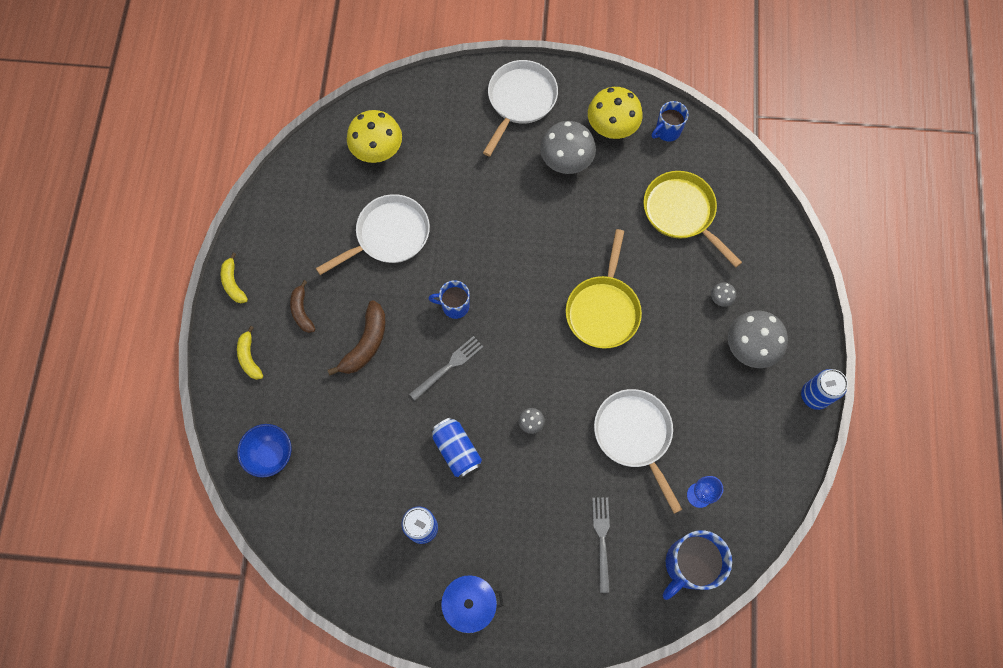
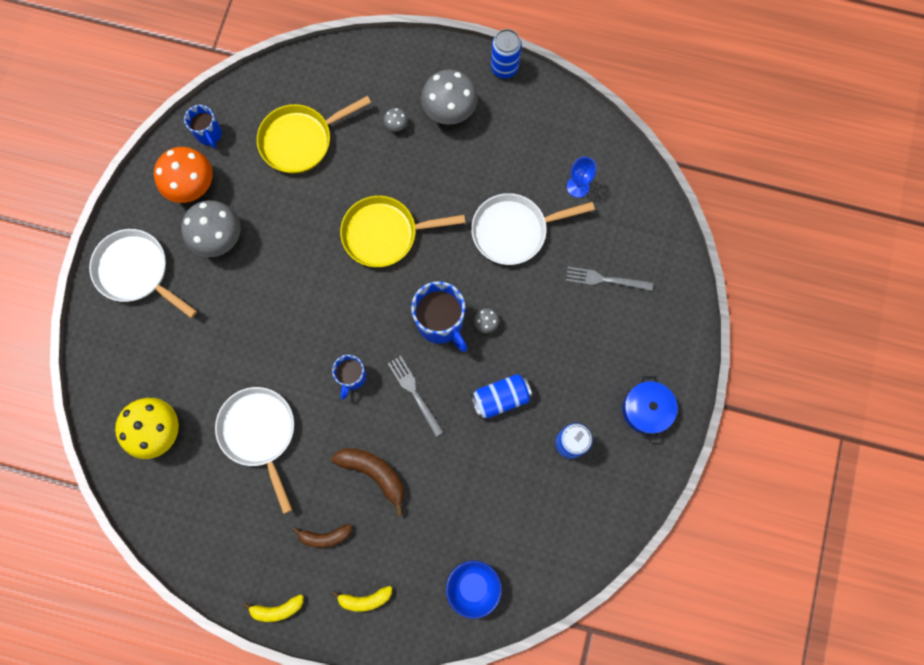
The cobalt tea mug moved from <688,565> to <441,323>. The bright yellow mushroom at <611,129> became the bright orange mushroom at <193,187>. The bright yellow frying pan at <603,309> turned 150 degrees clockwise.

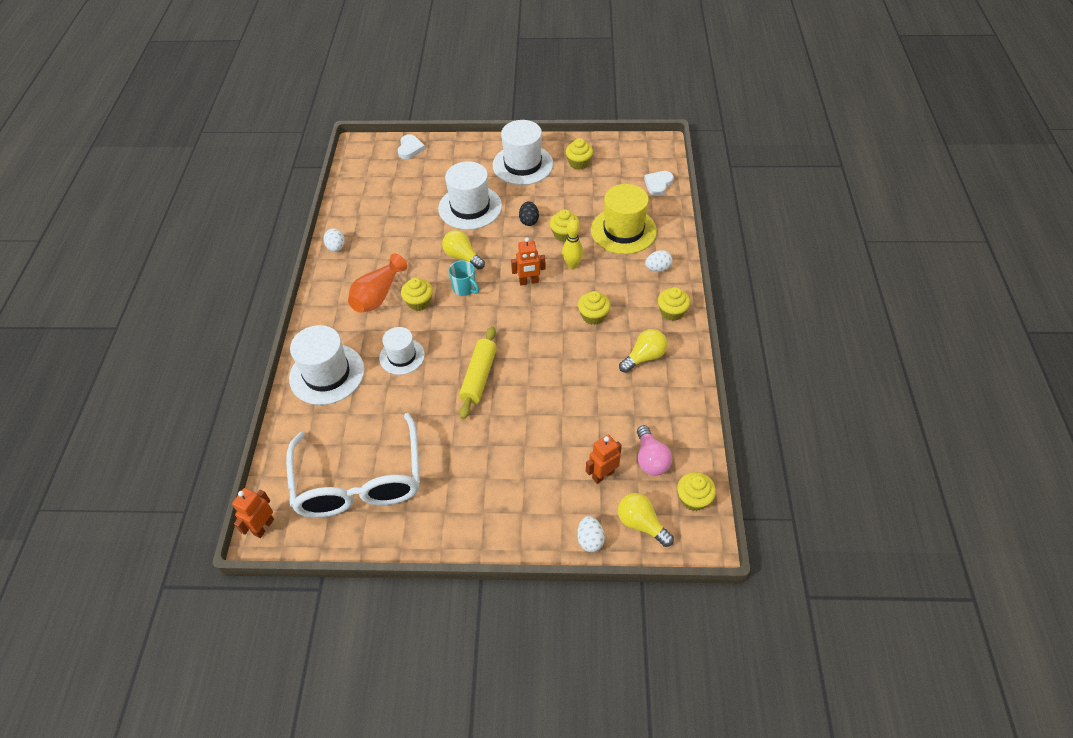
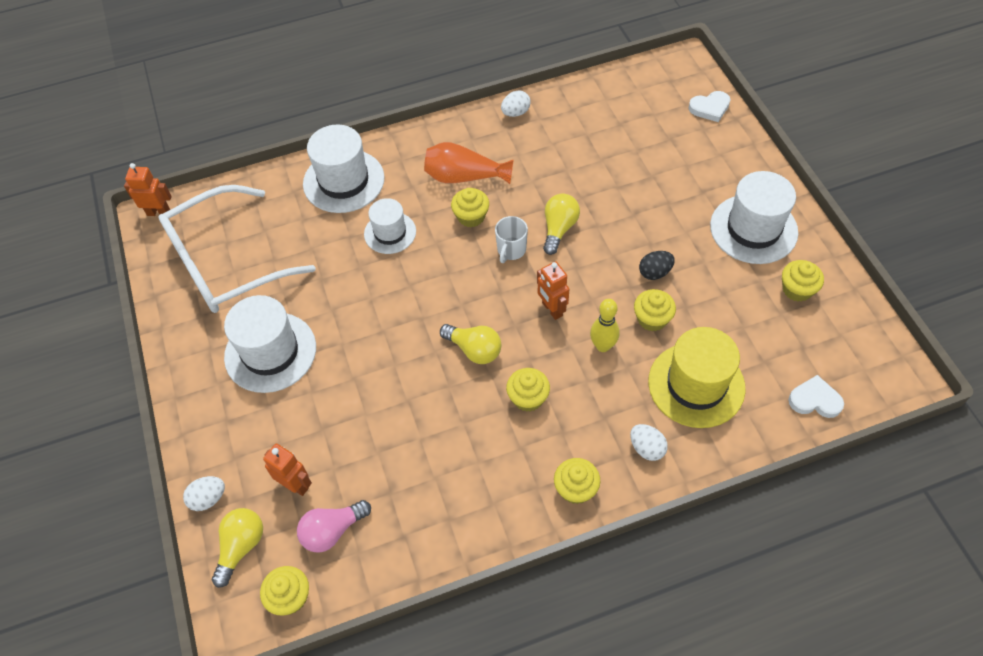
The bright yellow rolling pin at <479,377> disappeared. The pure white tall hat moved from <470,207> to <270,352>. The bright yellow bulb moved from <644,357> to <474,350>. The aqua tea mug at <464,288> became the pure white tea mug at <511,250>.

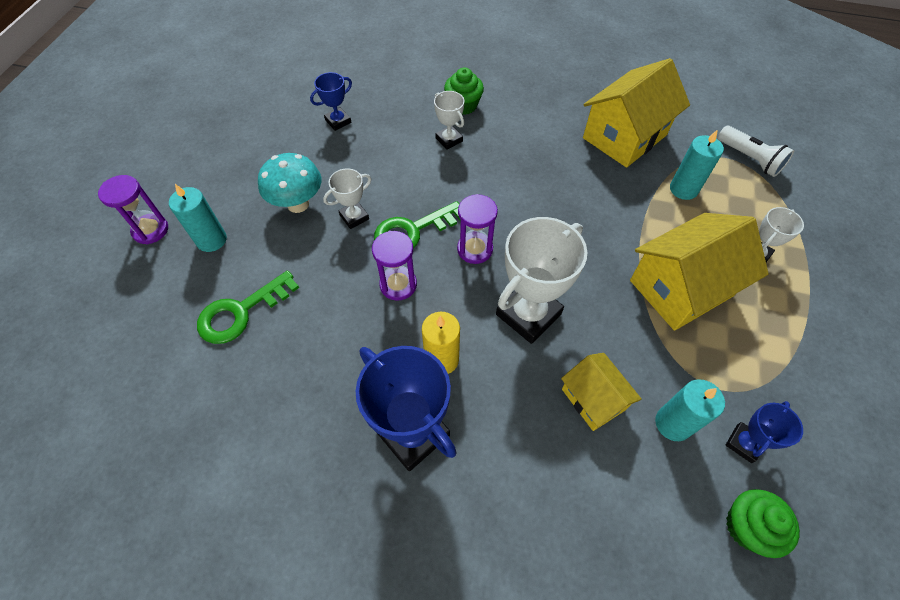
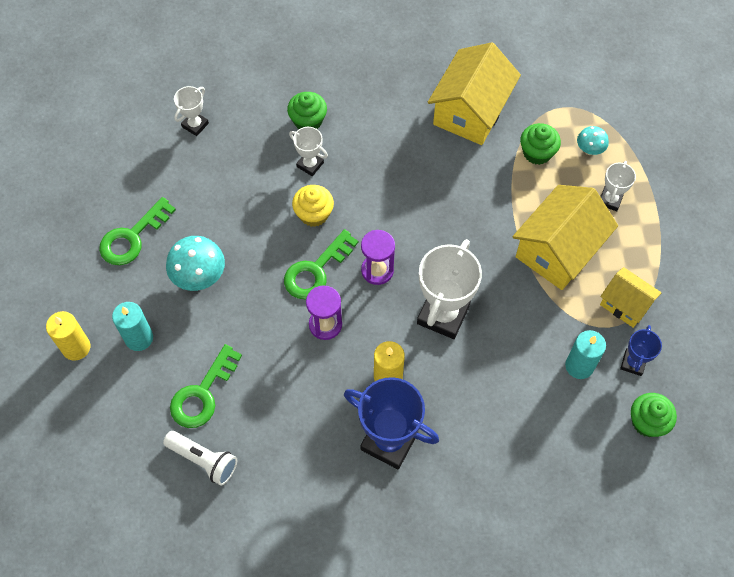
The cobalt trophy at <338,121> disappeared. The green key at <132,237> appeared. The bright yellow fairy cake at <314,214> appeared. The aqua mushroom at <589,150> appeared. The pure white trophy moved from <354,217> to <195,125>. The bright yellow cottage moved from <593,399> to <625,304>. The pure white pocket torch moved from <749,159> to <203,460>. The royal purple hourglass at <150,230> was replaced by the bright yellow wax candle at <76,347>. The aqua wax candle at <683,189> was replaced by the green fairy cake at <537,153>.

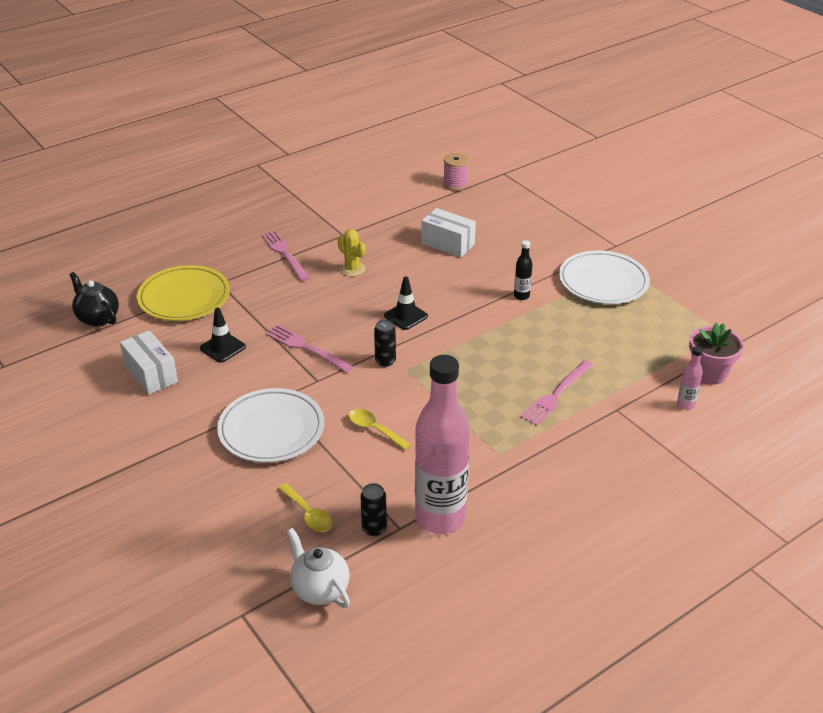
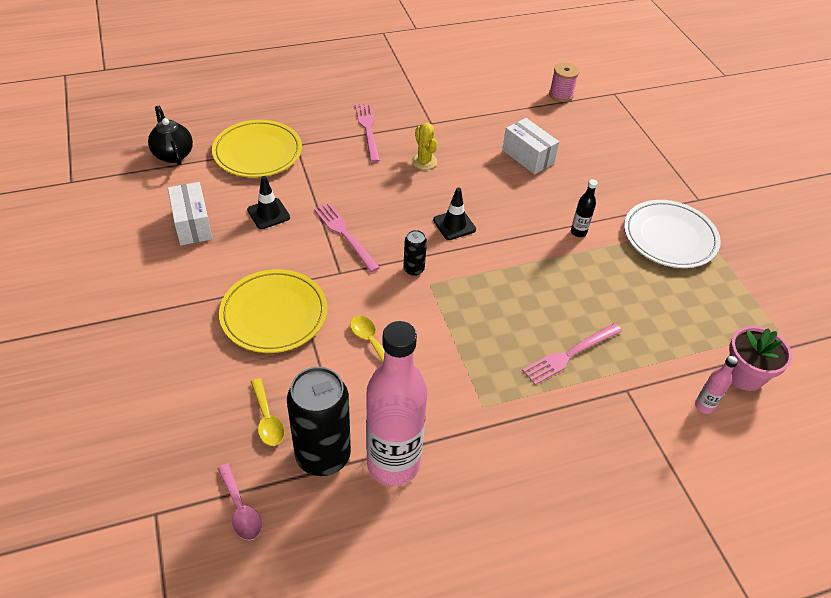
The pure white tea pot at <320,589> was replaced by the pink tablespoon at <241,509>. The pure white plate at <271,429> became the bright yellow plate at <274,314>. The jet-black soda can at <374,528> changed to 2.13 times the size.

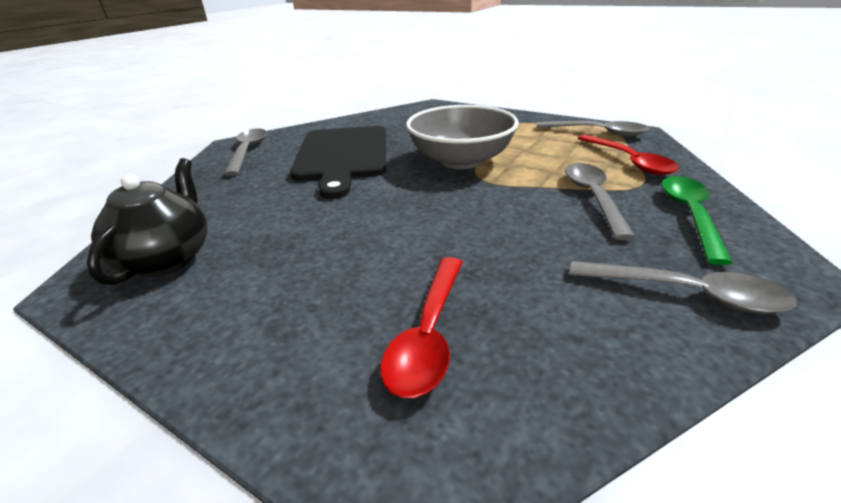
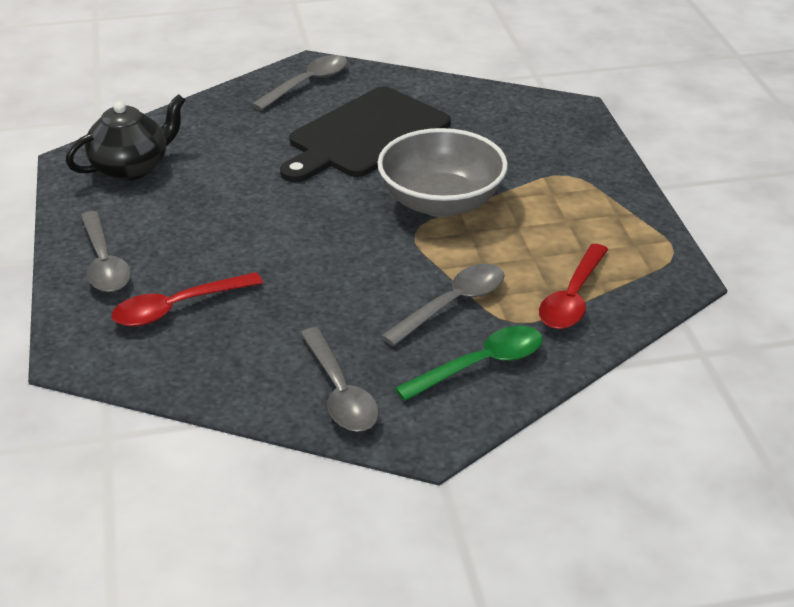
The gray tablespoon moved from <597,133> to <104,263>.

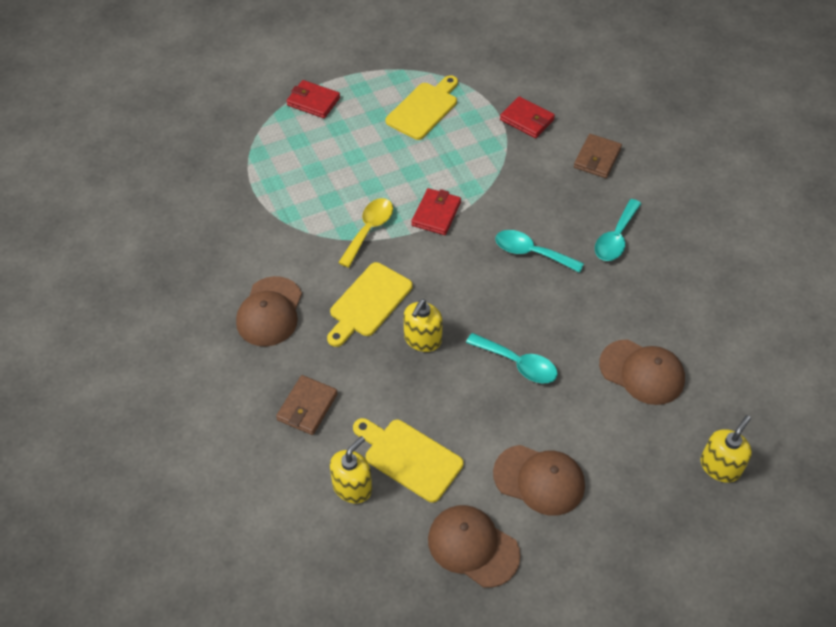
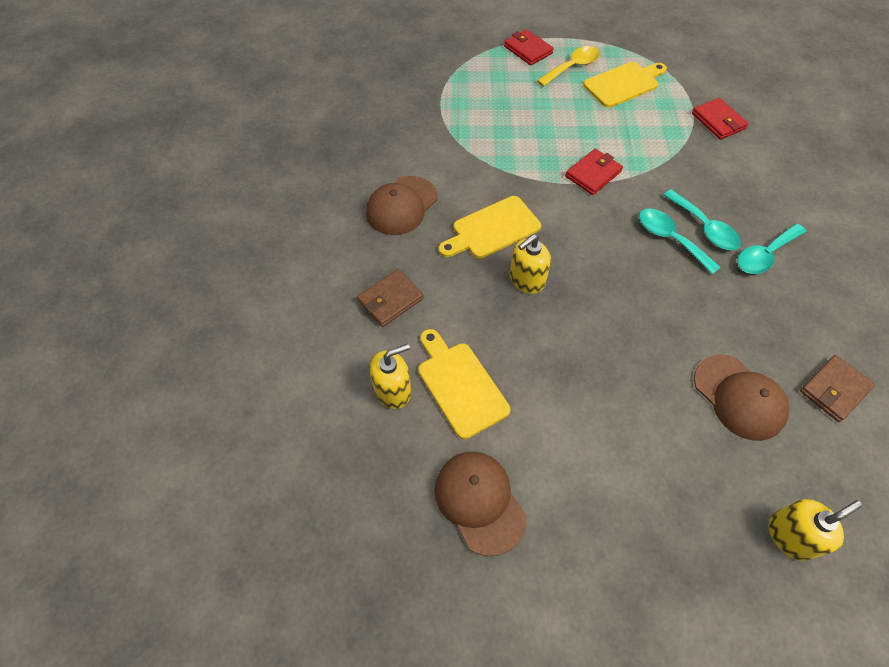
The dark brown baseball cap at <539,480> disappeared. The bright yellow tablespoon moved from <369,230> to <572,67>. The aqua tablespoon moved from <518,364> to <704,227>. The dark brown card wallet moved from <597,158> to <834,390>.

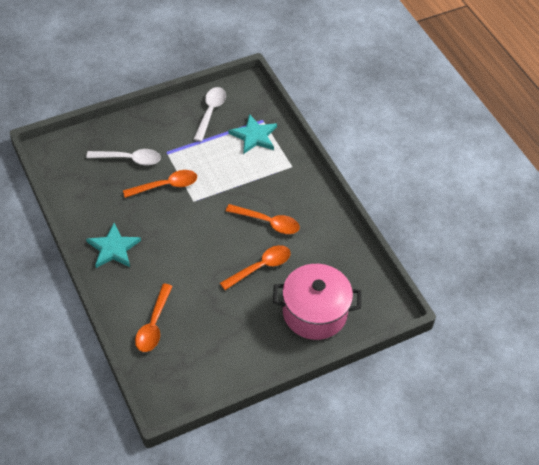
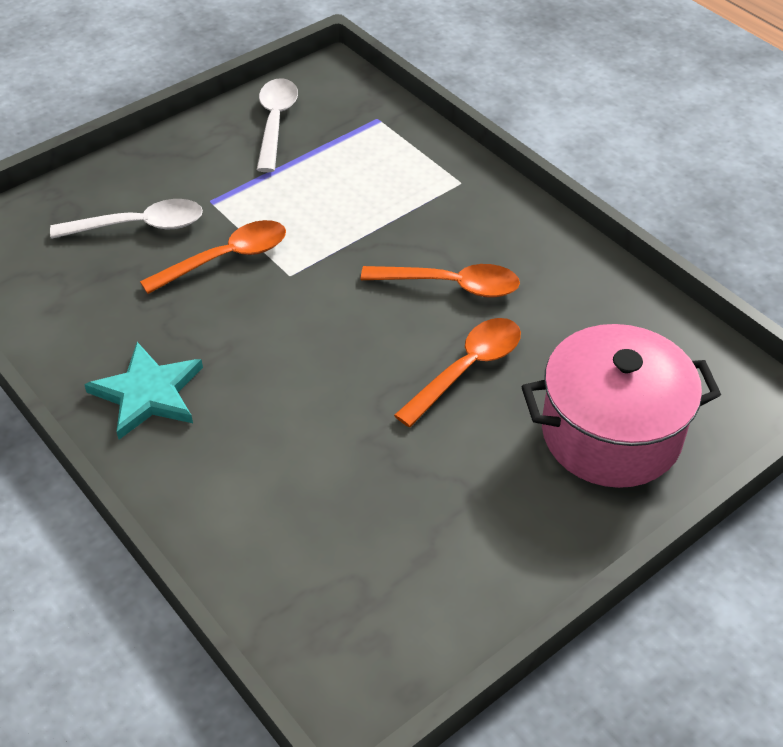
The bright orange tablespoon at <153,325> disappeared. The aqua five-pointed star at <254,136> disappeared.

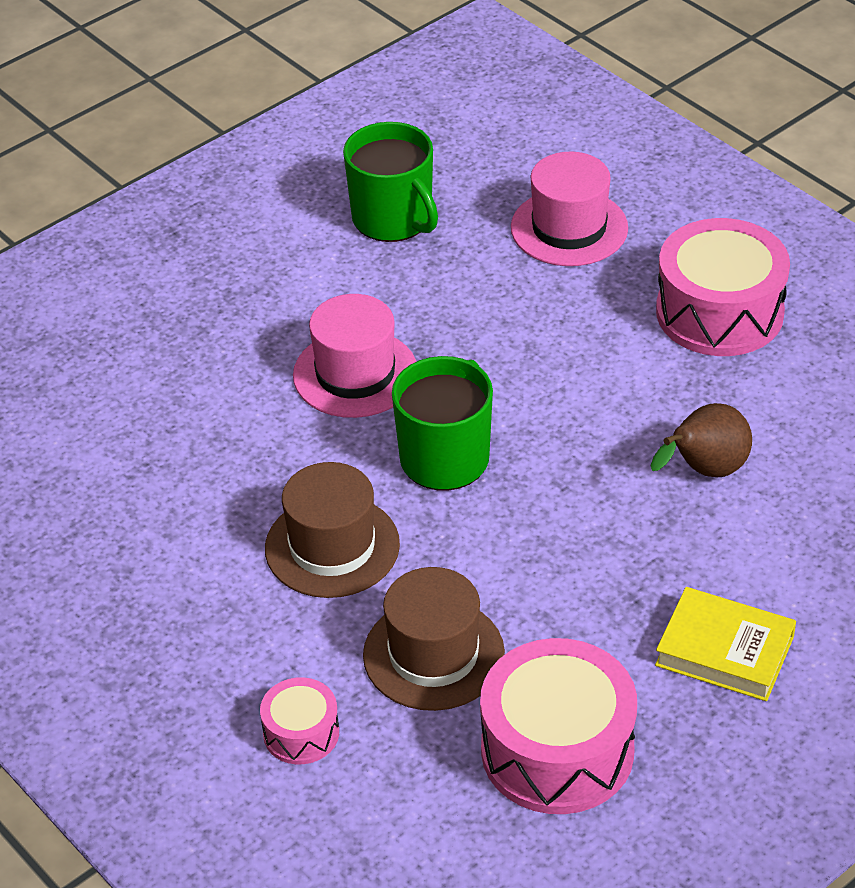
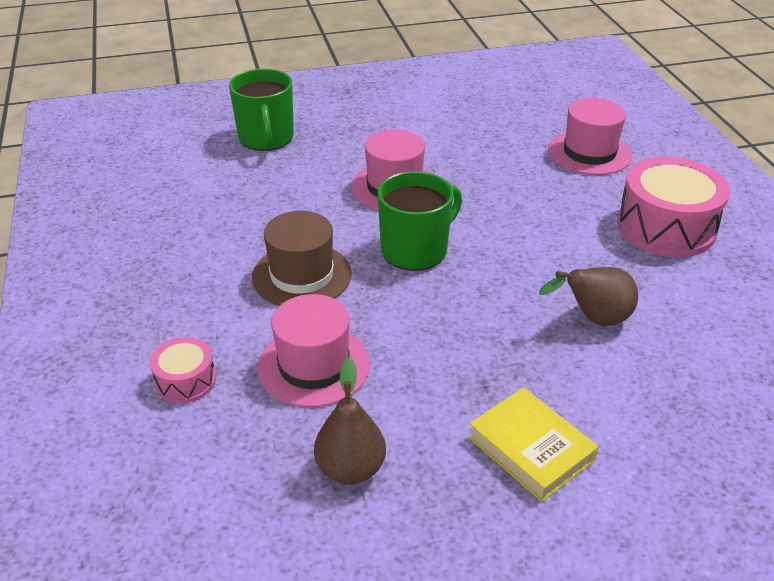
The green tea mug moved from <393,219> to <266,138>. The pink snare drum at <557,750> was replaced by the dark brown pear fruit at <350,468>. The dark brown tall hat at <433,654> became the pink tall hat at <314,365>.

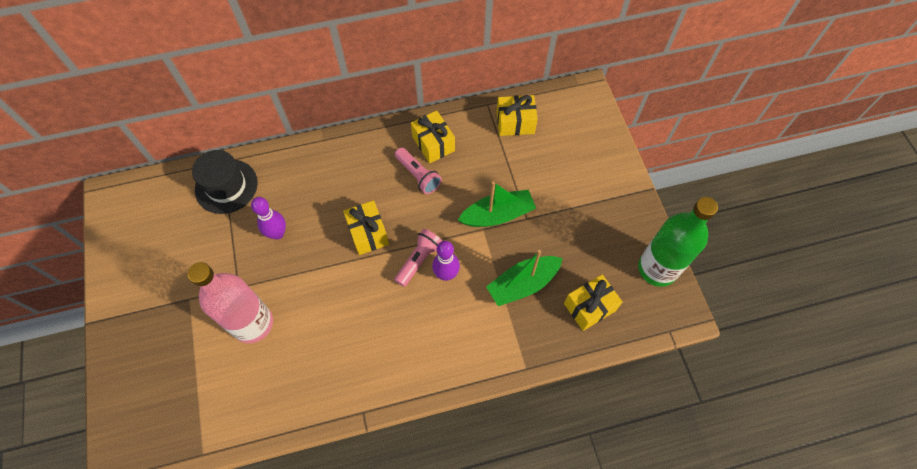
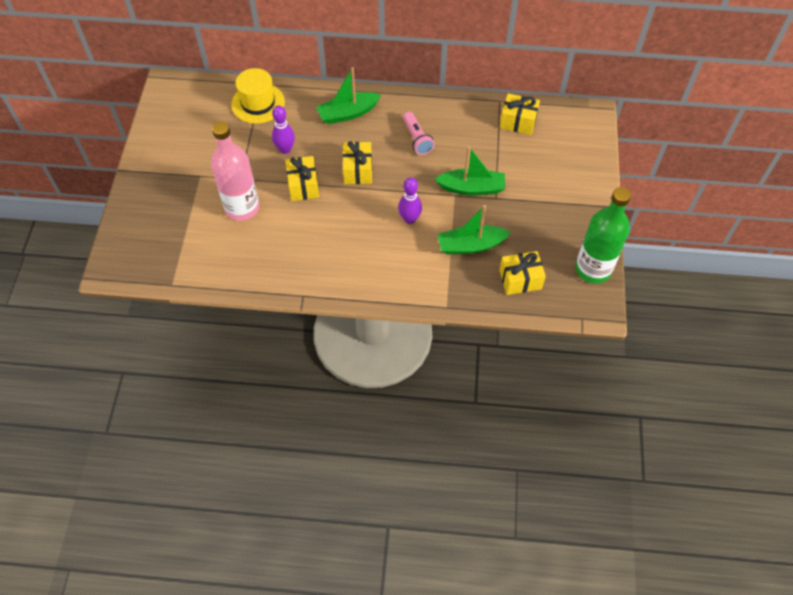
The pink pocket torch at <419,260> disappeared. The green sailboat at <348,113> appeared. The bright yellow wrapped gift moved from <433,144> to <303,186>. The jet-black tall hat at <226,186> became the bright yellow tall hat at <258,103>.

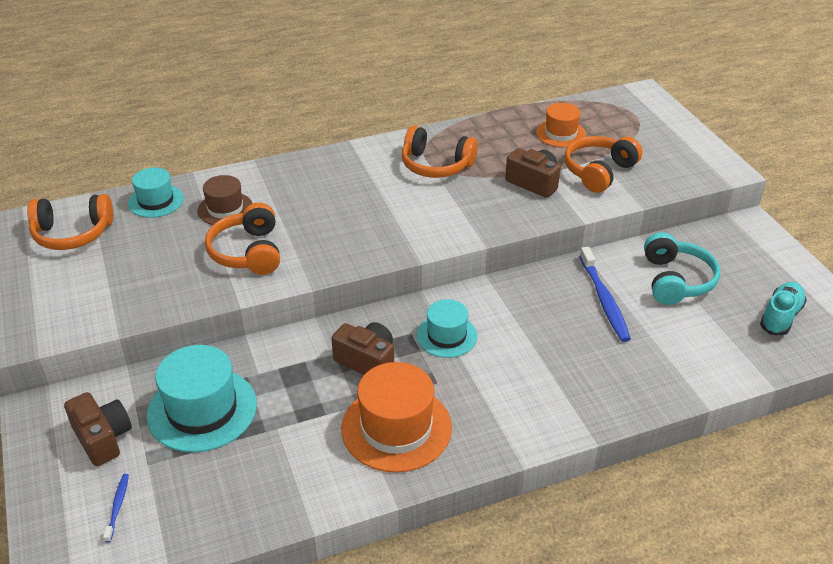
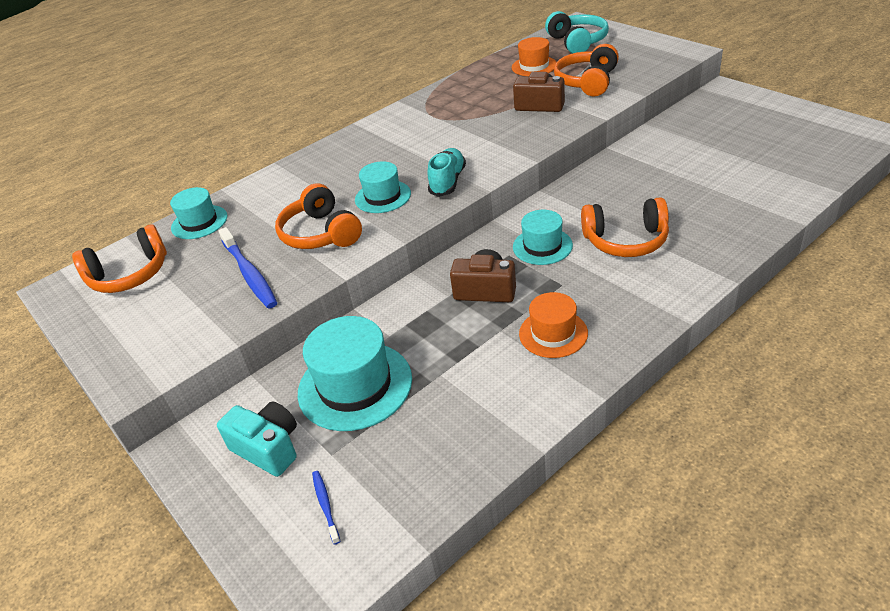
The dark brown tall hat at <225,209> disappeared. The aqua tall hat at <383,197> appeared. The bright orange over-ear headphones moved from <436,165> to <625,240>. The cobalt tooth brush moved from <604,300> to <249,274>. The aqua over-ear headphones moved from <676,280> to <577,42>. The aqua sneaker moved from <780,317> to <448,181>. The dark brown camera at <103,438> became the aqua camera at <268,448>. The bright orange tall hat at <396,428> changed to 0.61 times the size.

